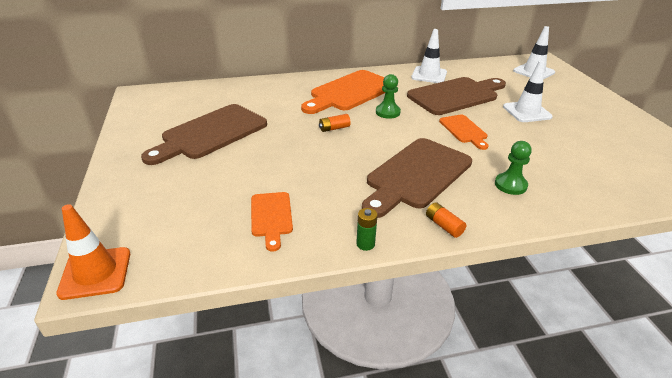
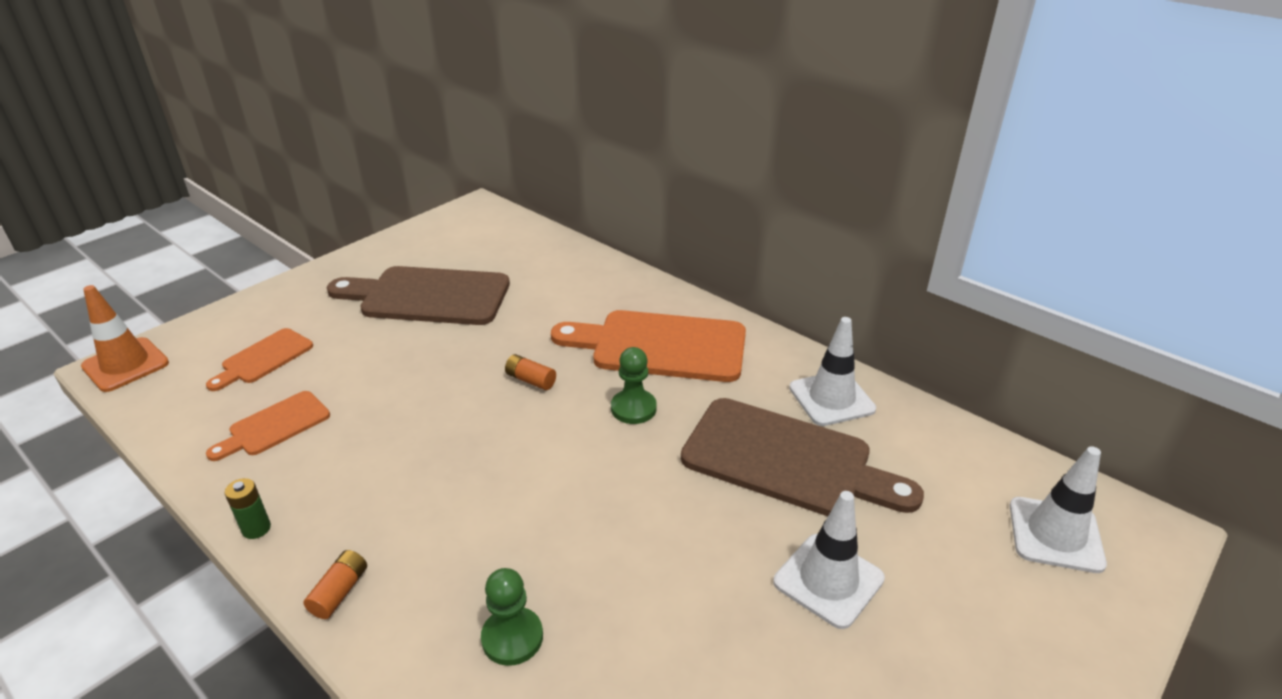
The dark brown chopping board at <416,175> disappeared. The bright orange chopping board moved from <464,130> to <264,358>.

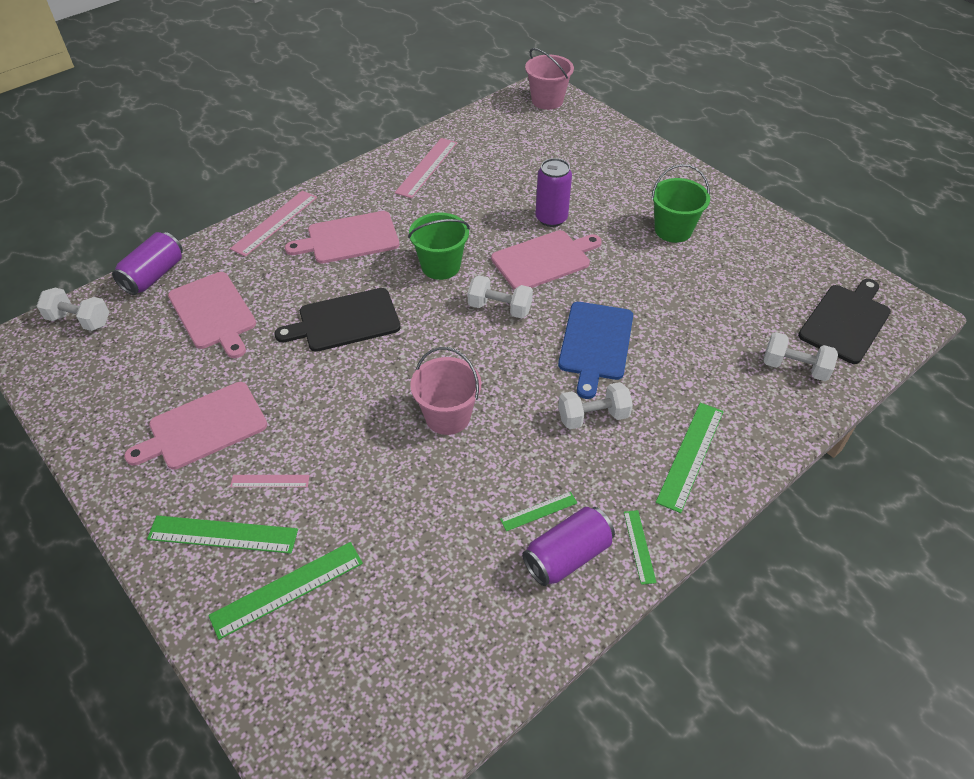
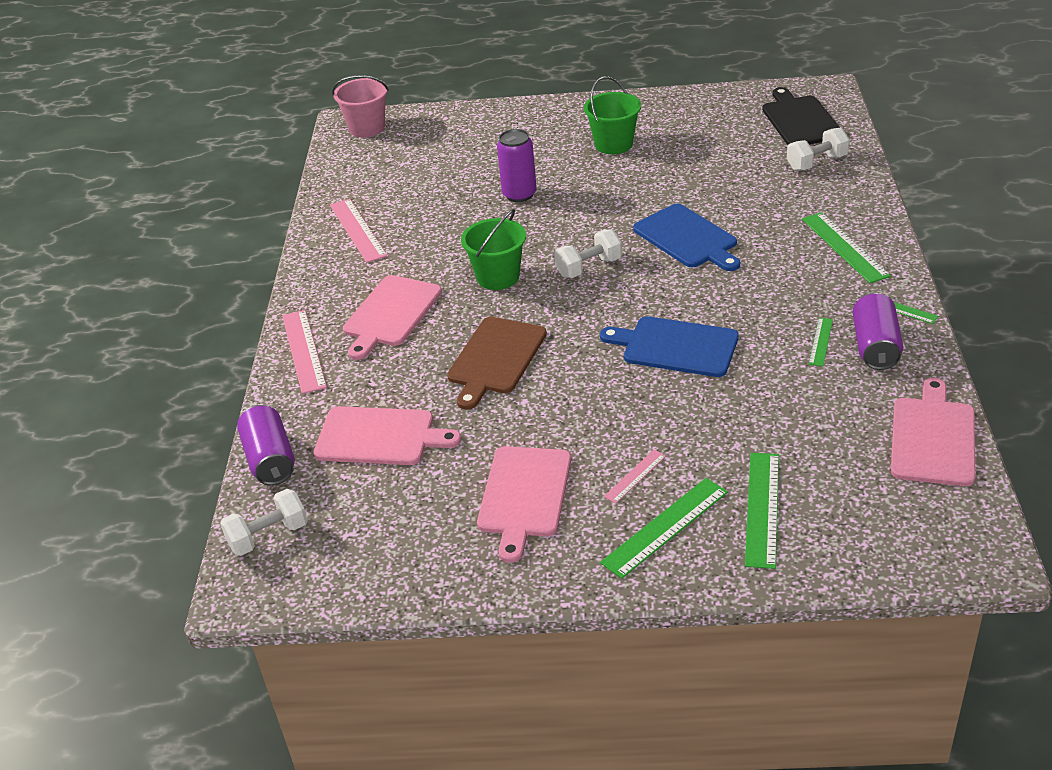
The pure white hand weight at <593,416> disappeared. The pink chopping board moved from <544,260> to <933,438>. The pink pail at <447,416> was replaced by the cobalt chopping board at <675,346>. The jet-black chopping board at <345,321> became the dark brown chopping board at <495,359>.

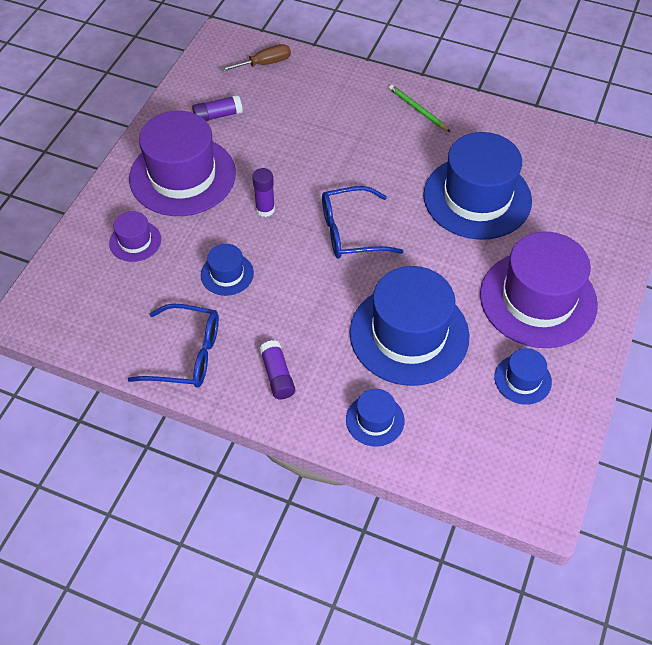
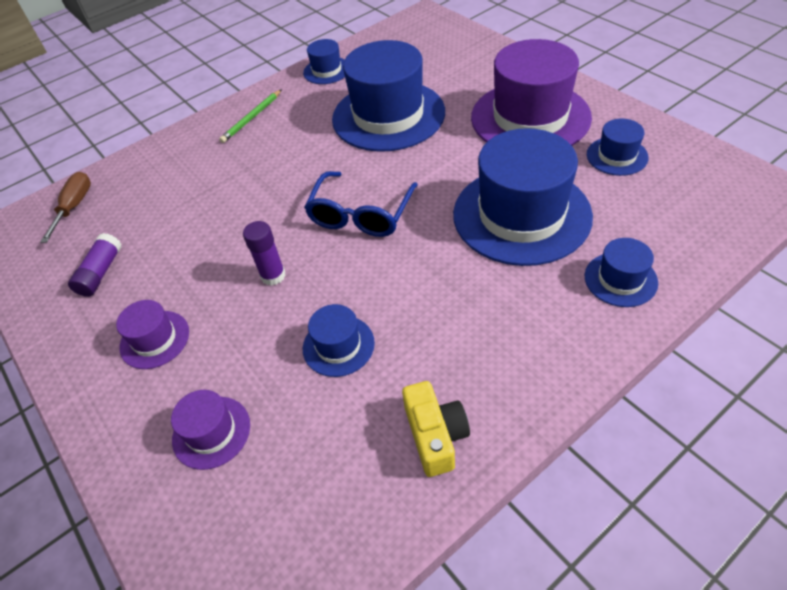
The royal purple glue stick at <277,375> disappeared. The cobalt tall hat at <327,70> appeared. The cobalt spectacles at <187,354> was replaced by the bright yellow camera at <435,435>. The green wooden pencil at <417,110> turned 45 degrees counterclockwise. The royal purple tall hat at <182,176> changed to 0.46 times the size.

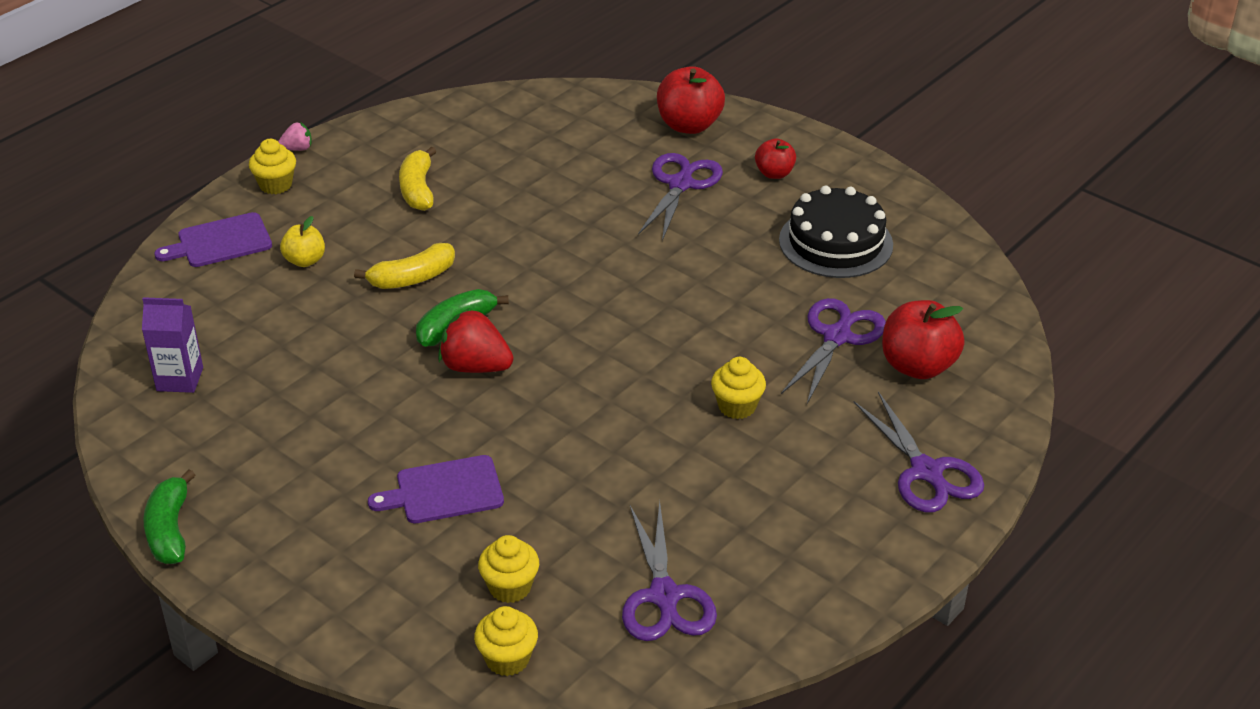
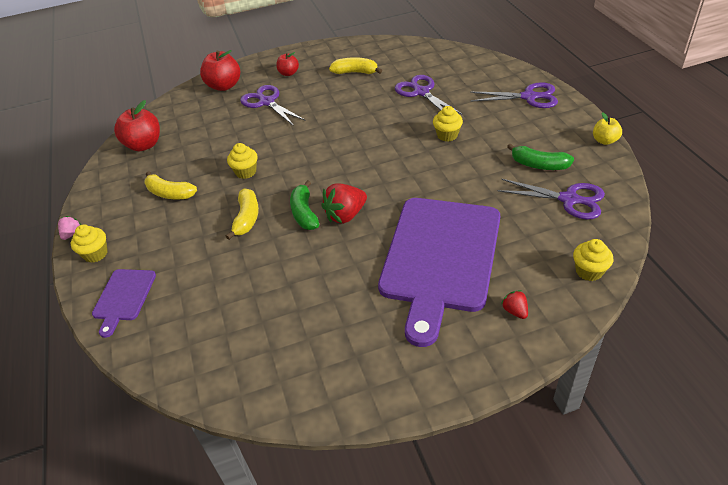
The royal purple juice carton at <180,379> disappeared. The red toy strawberry at <515,311> appeared. The green banana moved from <170,530> to <539,165>. The bright yellow apple moved from <305,260> to <604,141>. The bright yellow fairy cake moved from <510,587> to <246,172>. The red apple moved from <917,366> to <144,145>. The jet-black gateau at <836,242> was replaced by the bright yellow banana at <355,72>. The royal purple chopping board at <444,491> changed to 2.24 times the size.

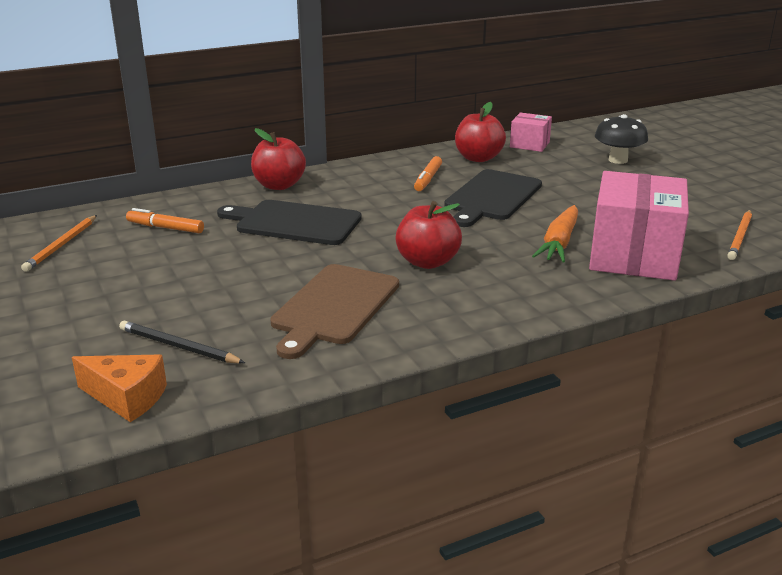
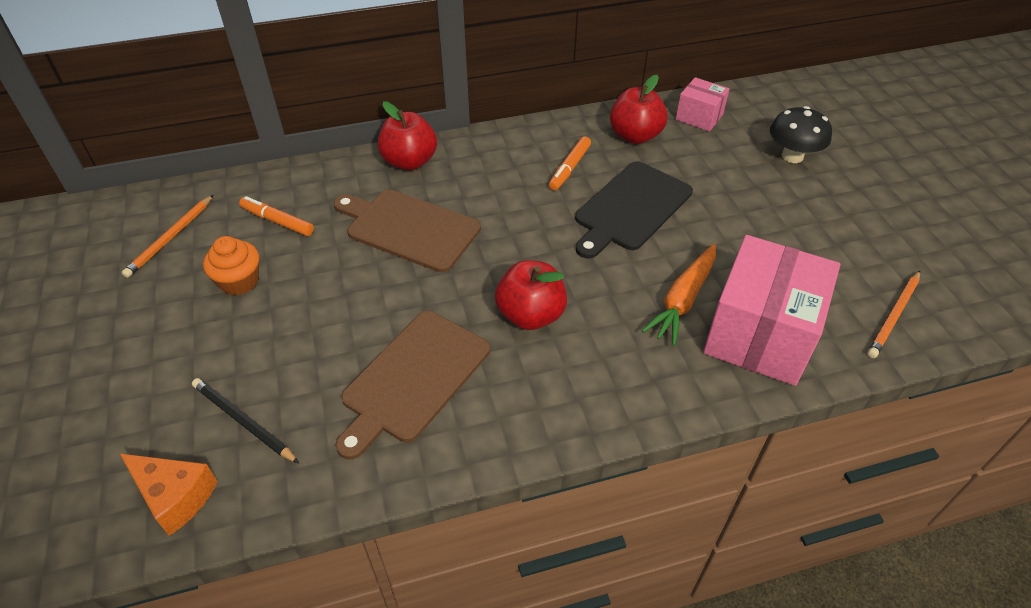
The bright orange fairy cake at <239,281> appeared. The jet-black chopping board at <294,223> became the dark brown chopping board at <409,229>.

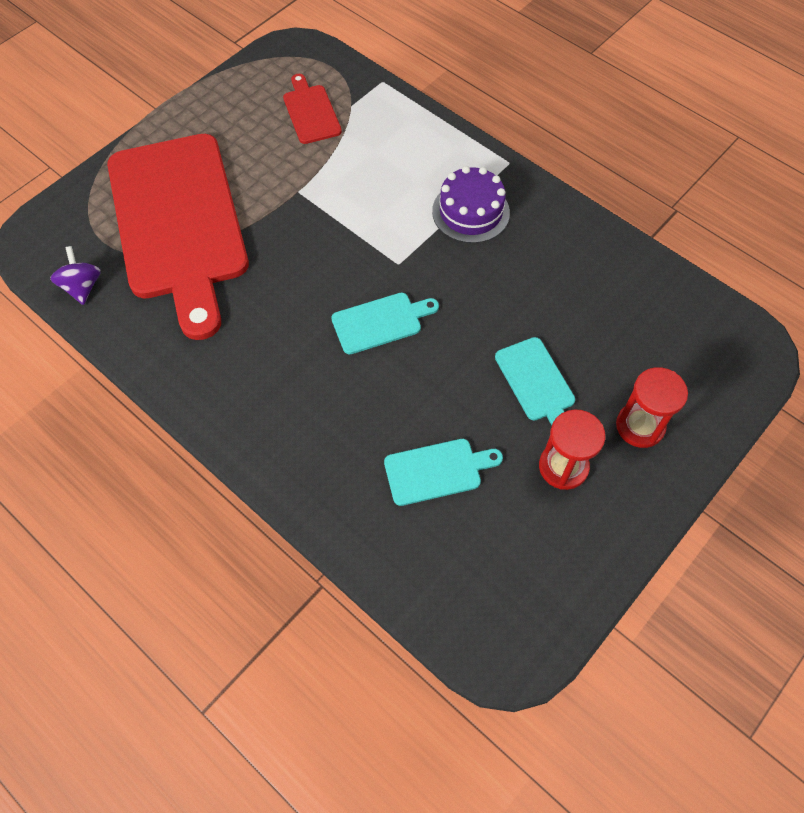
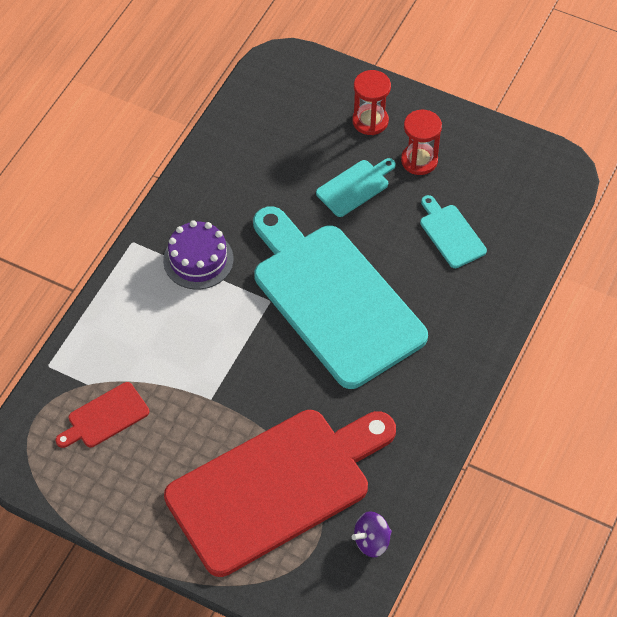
The aqua chopping board at <380,322> changed to 2.46 times the size.

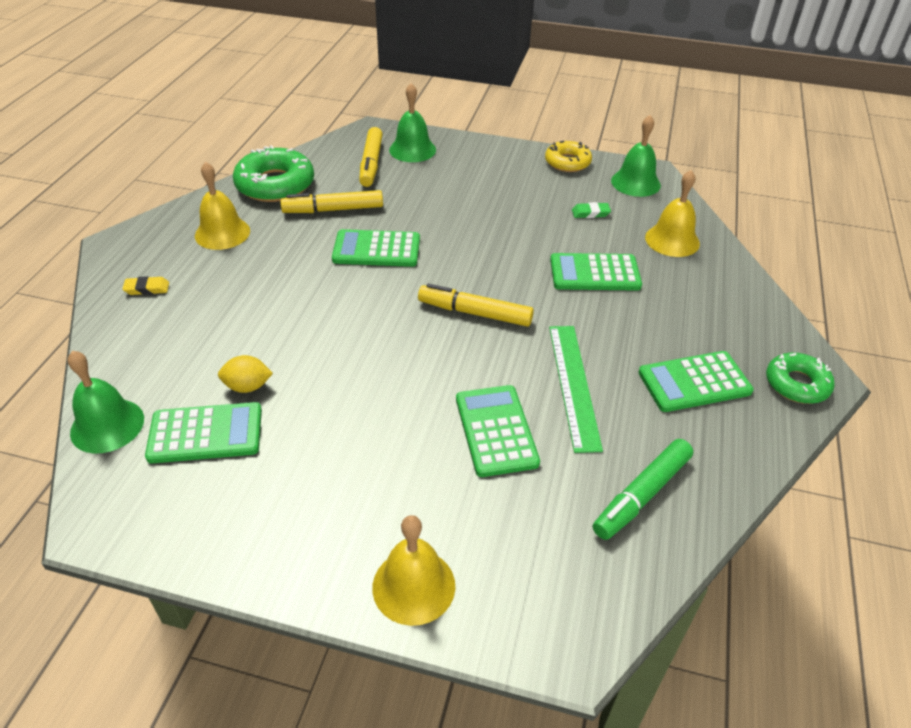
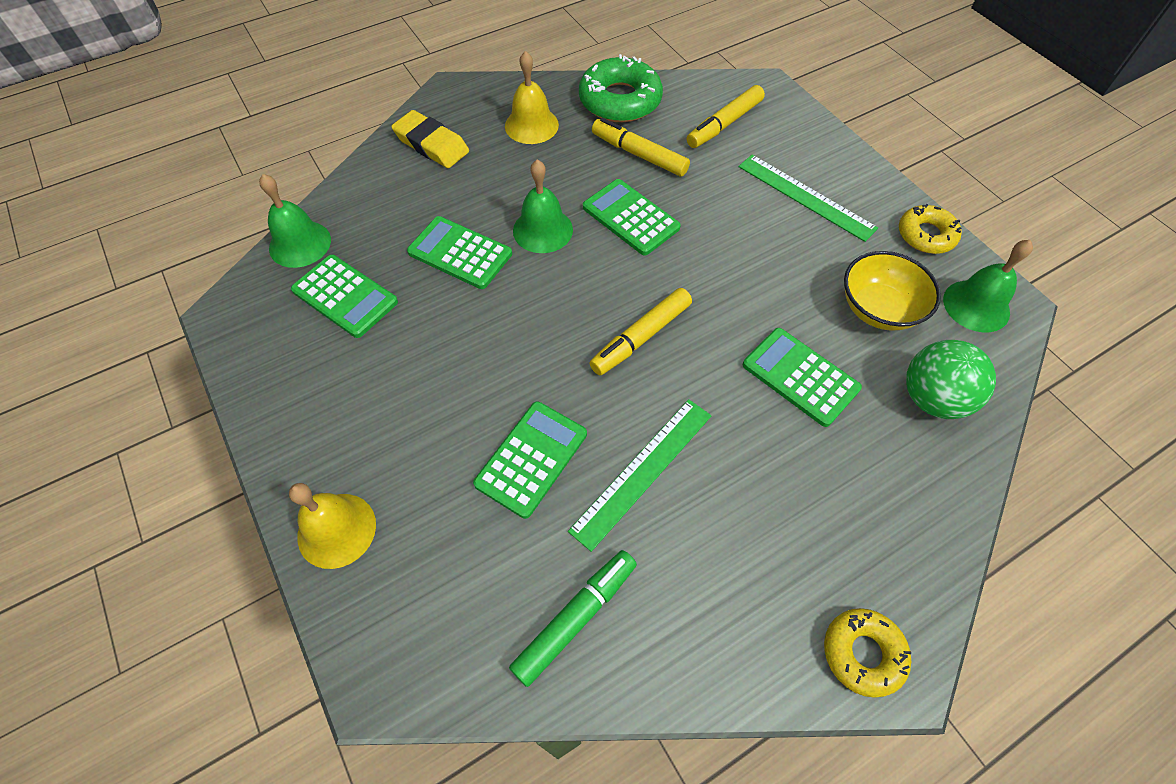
The bright yellow citrus fruit at <247,386> disappeared. The green straightedge at <805,197> appeared. The green school bell moved from <412,150> to <542,230>. The green pocket calculator moved from <694,382> to <460,253>. The green gum eraser at <590,213> was replaced by the bright yellow serving bowl at <878,309>. The bright yellow school bell at <672,240> was replaced by the green ball at <932,398>. The green doughnut at <796,384> became the bright yellow doughnut at <863,653>. The bright yellow marker at <475,313> turned 105 degrees counterclockwise. The green marker at <642,495> turned 135 degrees clockwise. The bright yellow gum eraser at <147,289> changed to 1.95 times the size.

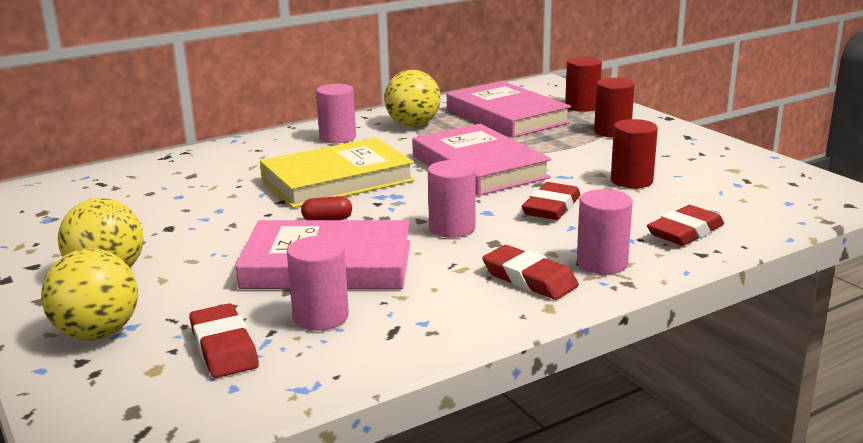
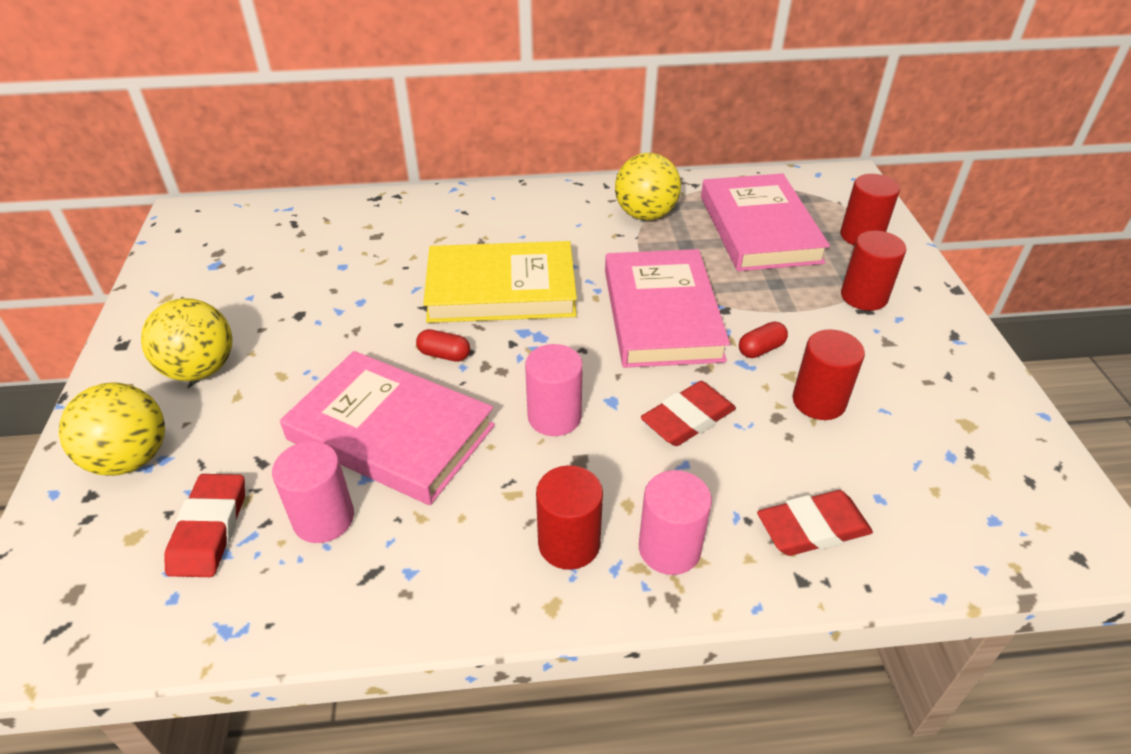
The pink solid cylinder at <337,137> disappeared. The red capsule at <761,349> appeared. The red gum eraser at <529,279> was replaced by the red solid cylinder at <569,543>.

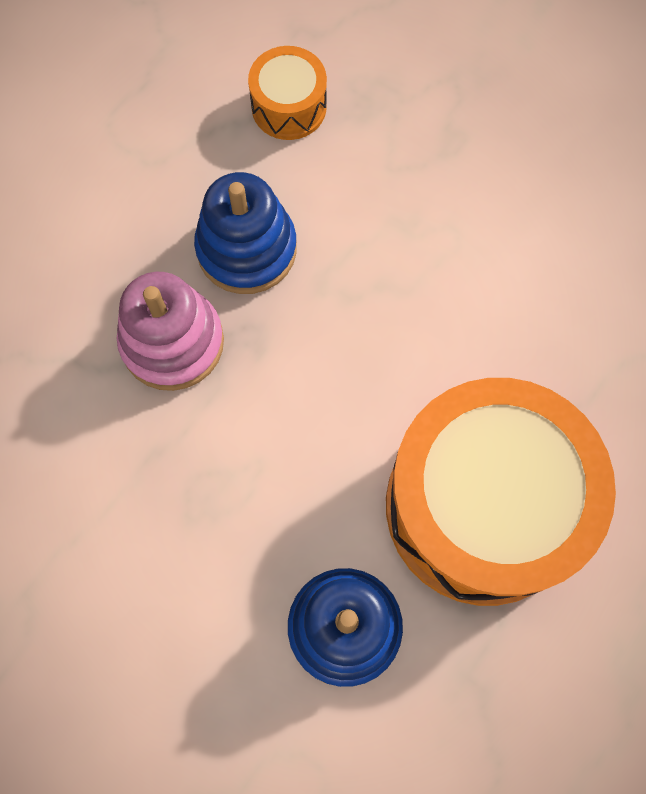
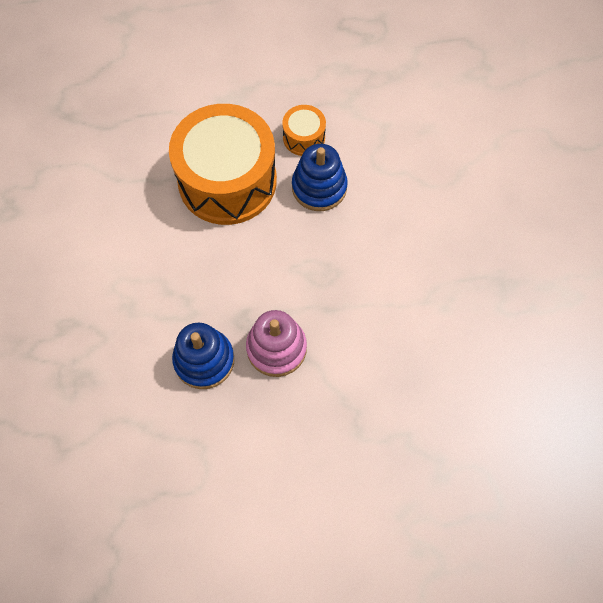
The bright orange snare drum moved from <289,107> to <304,137>.

